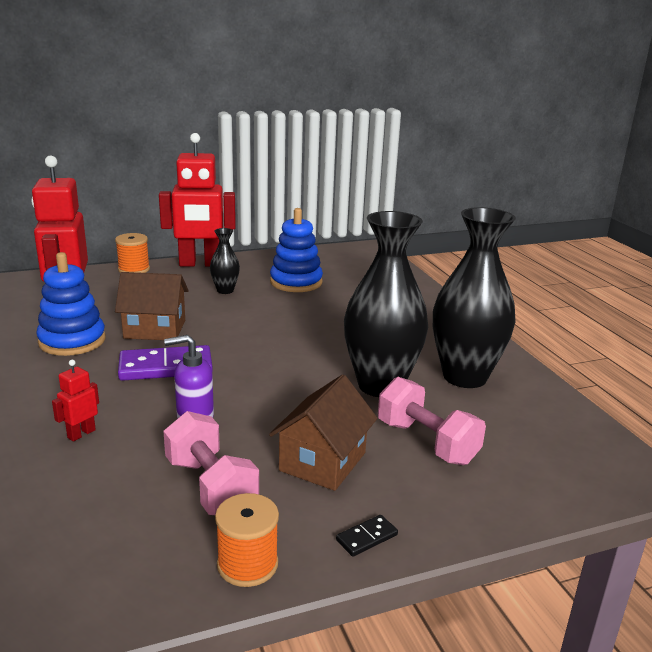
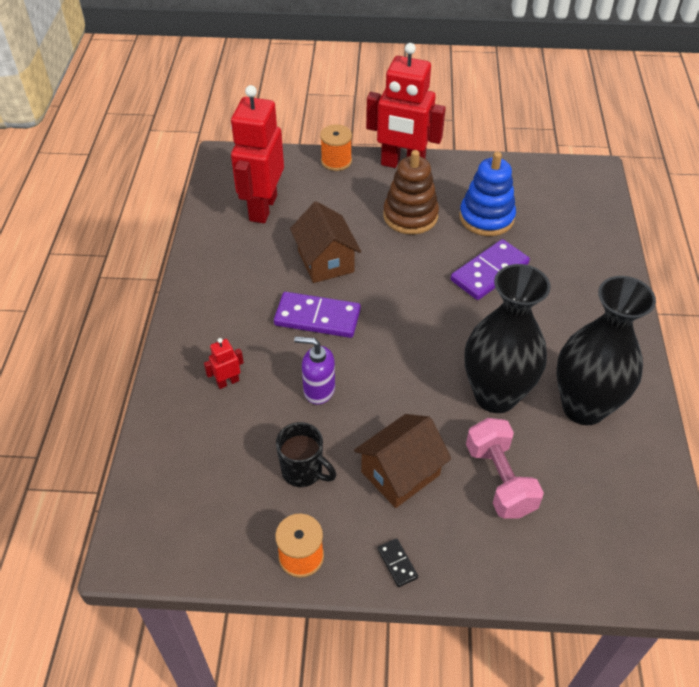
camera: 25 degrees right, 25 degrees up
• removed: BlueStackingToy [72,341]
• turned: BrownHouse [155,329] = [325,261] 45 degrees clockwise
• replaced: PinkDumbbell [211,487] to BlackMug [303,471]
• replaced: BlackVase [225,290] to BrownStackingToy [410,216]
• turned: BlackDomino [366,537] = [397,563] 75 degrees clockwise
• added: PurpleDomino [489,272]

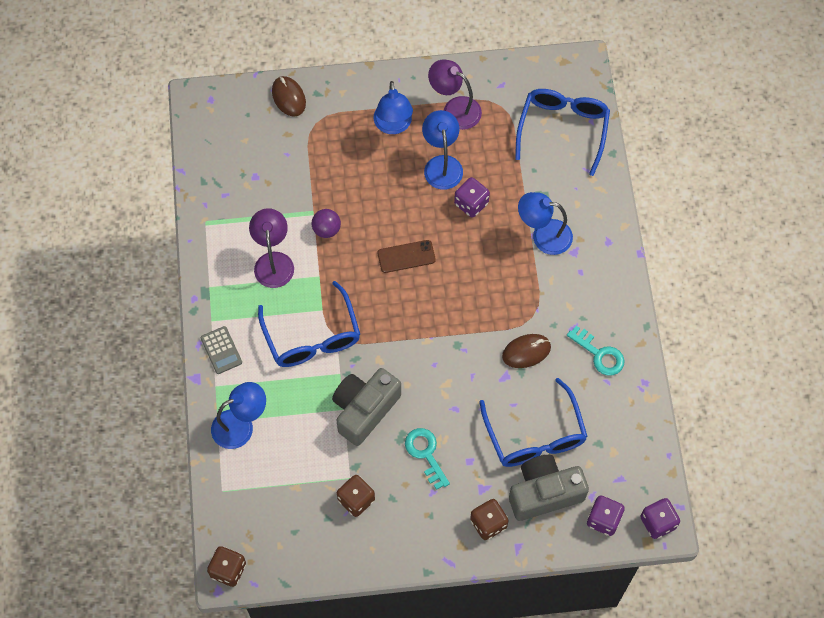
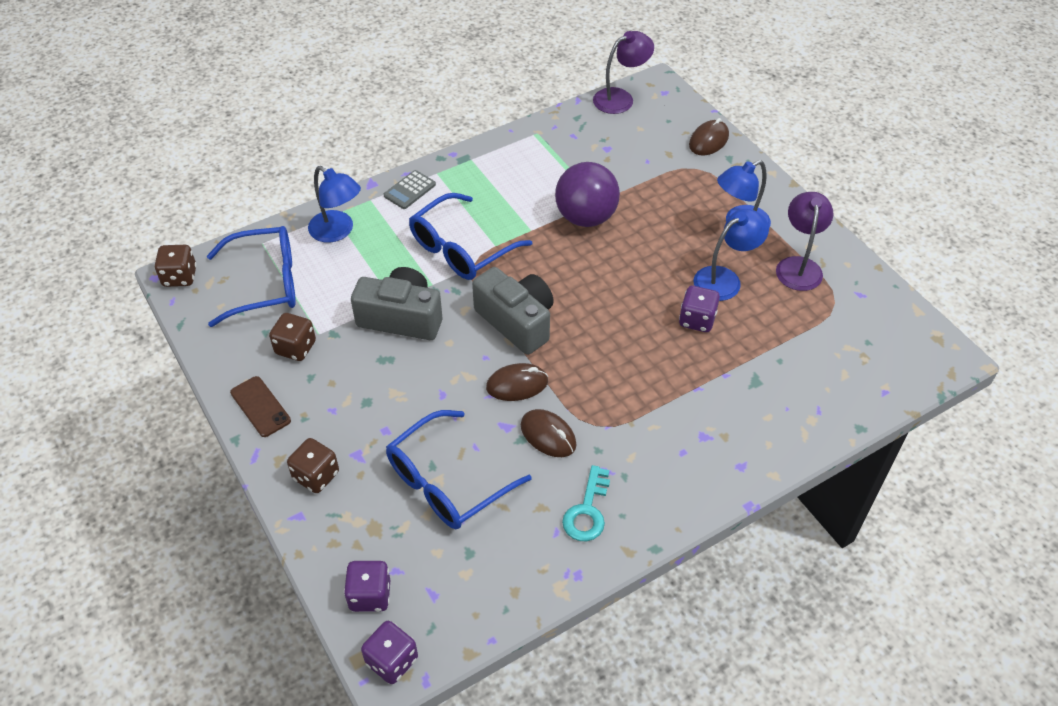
camera: 65 degrees right, 15 degrees down
• moved: PurpleLamp [273,261] to [620,98]
• resized: PurpleBall [326,229] = [586,217] x1.94
• moved: BrownPhone [406,256] to [260,406]
• removed: TurquoiseKey [425,453]
• moved: GreyCamera [544,493] to [517,321]
• moved: BlueGlasses [563,129] to [266,283]
• removed: BlueLamp [543,235]
• added: BrownMouse [517,384]

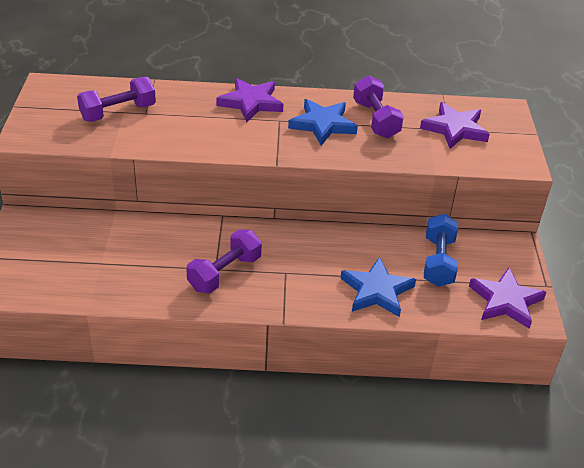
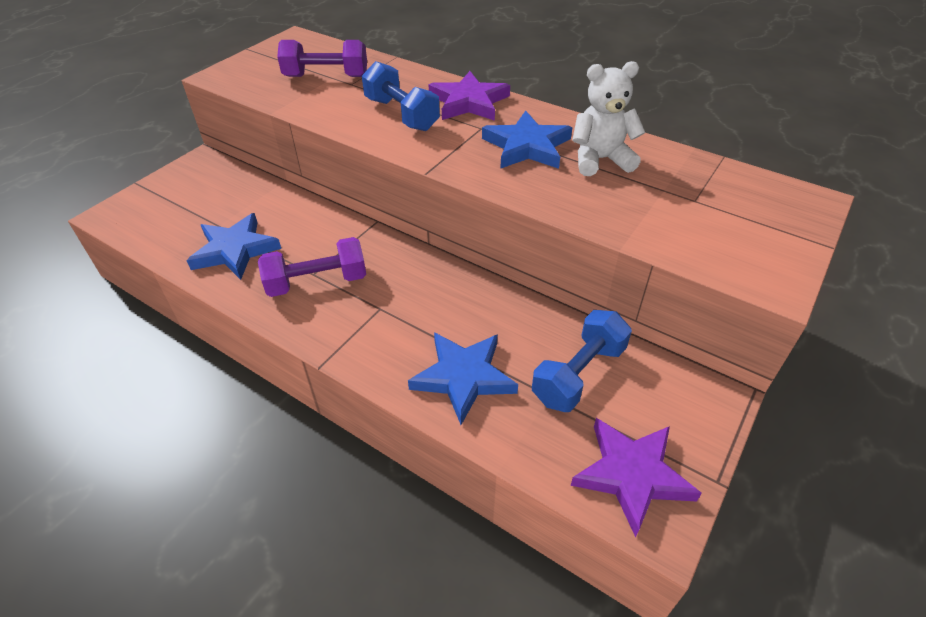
camera: 35 degrees right, 5 degrees up
• replaced: PurpleDumbbell [376,120] to WhiteTeddyBear [600,160]
• removed: PurpleStar [455,129]
• added: BlueStar [235,250]
• added: BlueDumbbell [401,114]

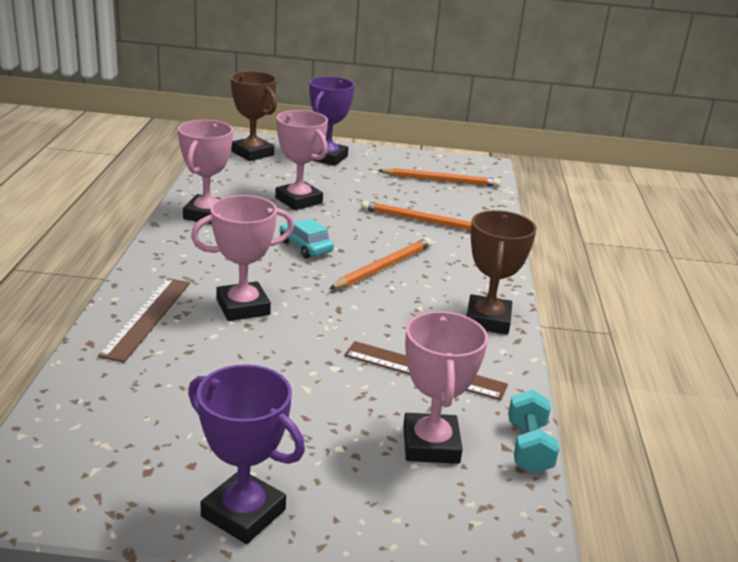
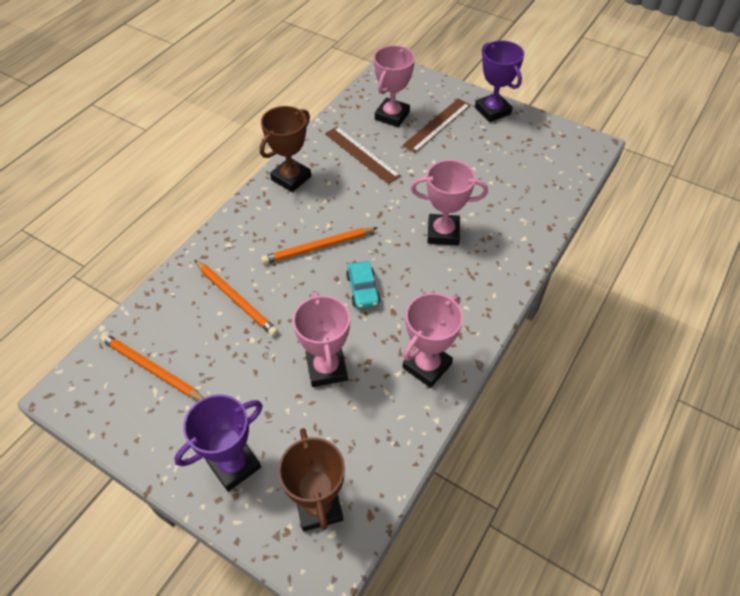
camera: 150 degrees left, 25 degrees up
• moved: BrownRuler [147,317] to [437,125]
• removed: TurquoiseDumbbell [528,447]

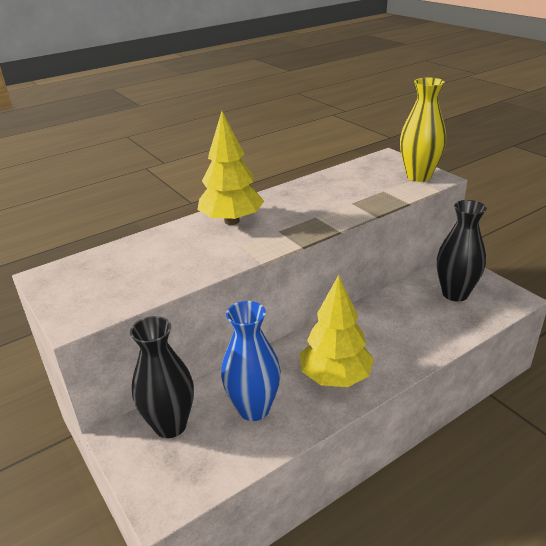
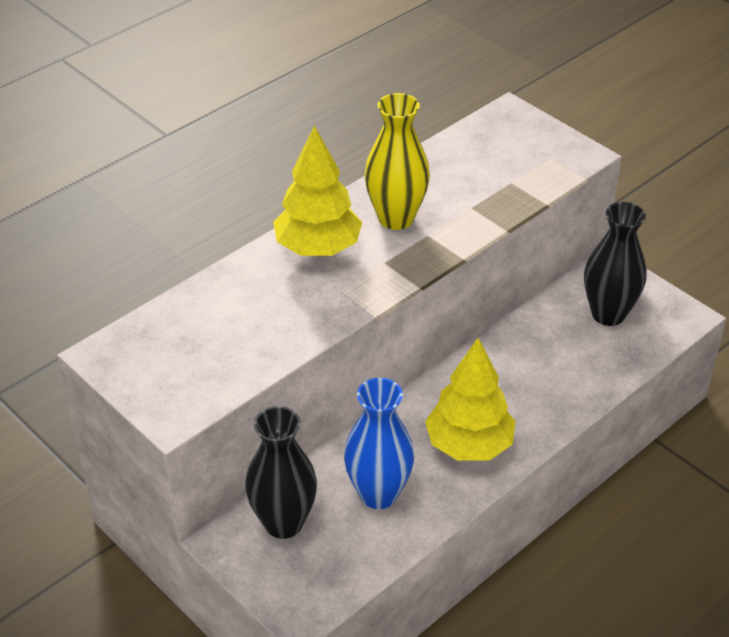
camera: 10 degrees left, 10 degrees up
• moved: YellowVase [418,176] to [396,218]

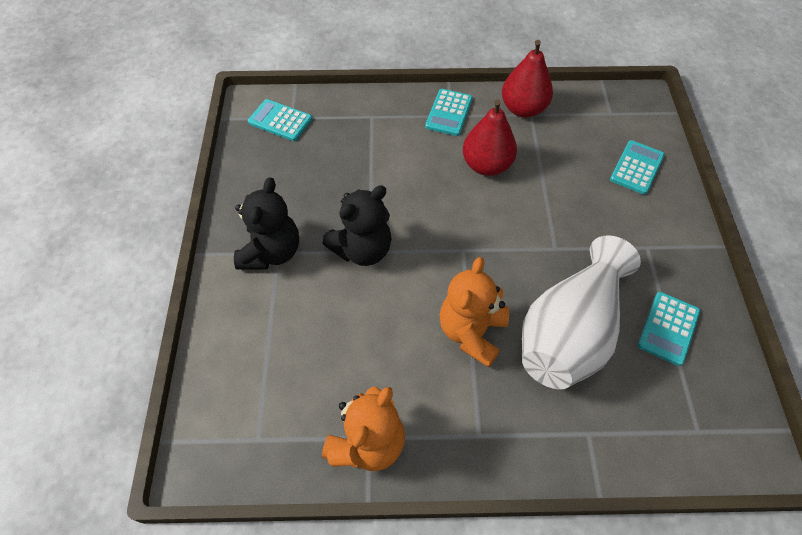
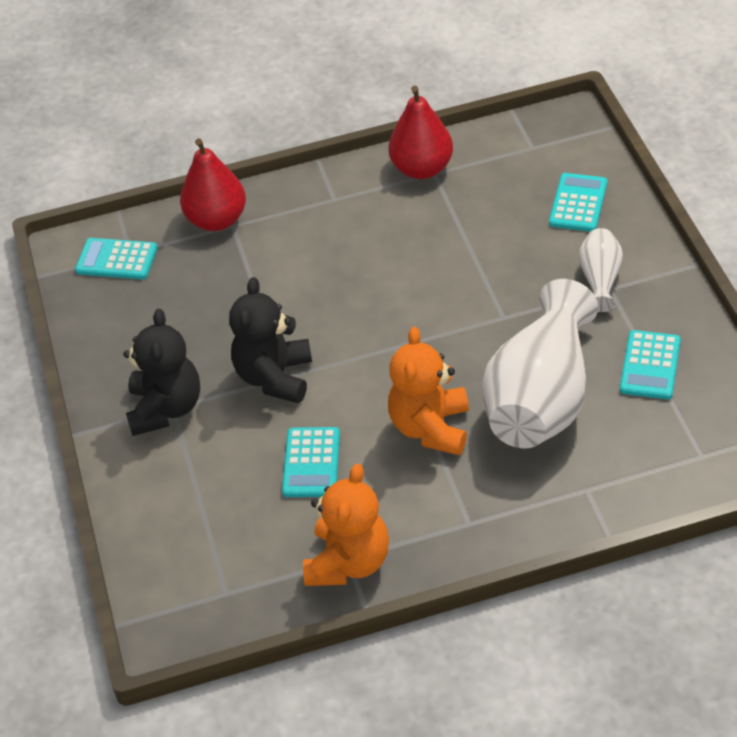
camera: 10 degrees left, 10 degrees down
• turned: BlackTeddyBear [362,249] = [275,377] 150 degrees clockwise
• moved: TurquoiseCalculator [449,113] to [311,463]
• moved: RedPear [486,165] to [217,220]
• added: WhiteVase [600,279]

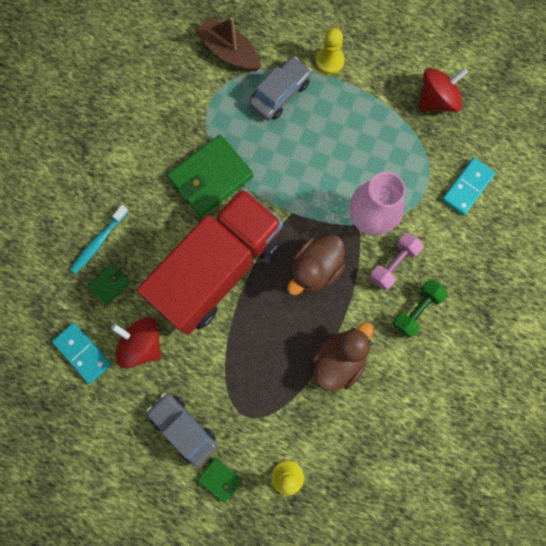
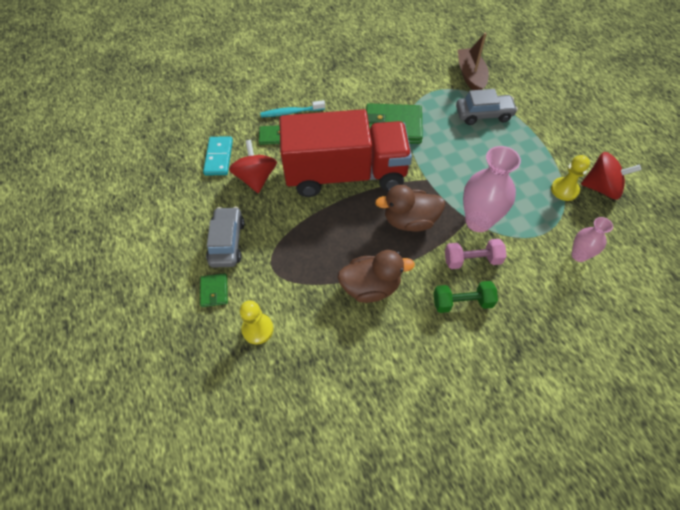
camera: 45 degrees right, 20 degrees down
• moved: YellowPawn [329,61] to [564,190]
• replaced: TurquoiseDomino [467,187] to PinkVase [579,255]

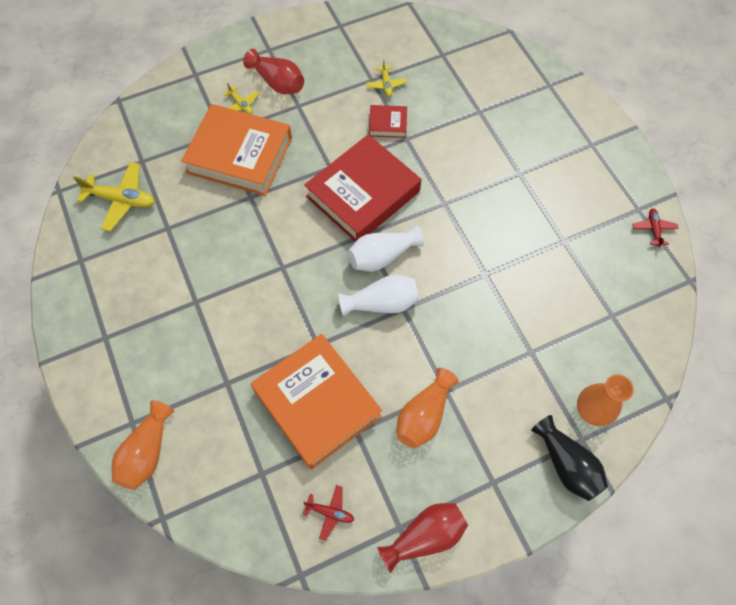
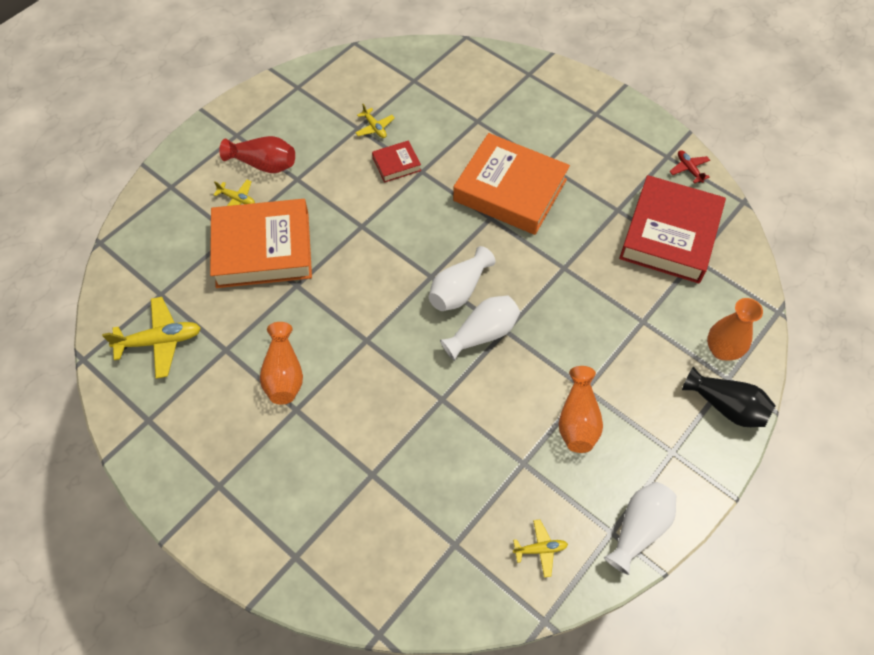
camera: 25 degrees left, 5 degrees down
• moved: OrangeVase [147,452] to [284,374]
• moved: OrangeBook [317,403] to [510,190]
• recoloured: RedPlane [330,512] to YellowPlane [540,549]
• moved: RedBook [363,194] to [669,235]
• recoloured: RedVase [425,536] to WhiteVase [638,529]

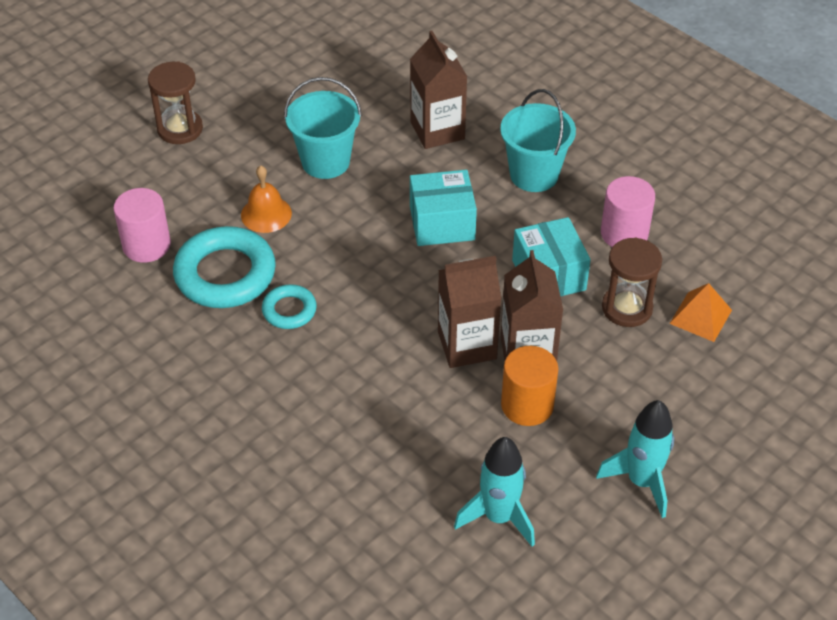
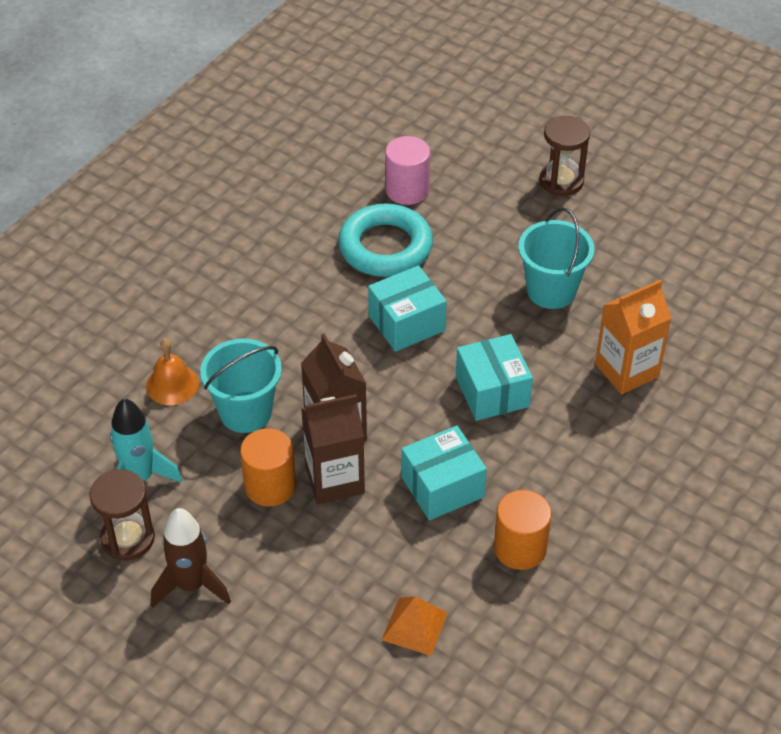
camera: 80 degrees right, 0 degrees up
• moved: OrangeBell [266,214] to [172,384]
• removed: TurquoiseRing [289,310]
• recoloured: BrownCarton [437,130] to OrangeCarton [626,370]
• moved: TurquoiseBucket [534,174] to [245,412]
• recoloured: TurquoiseRocket [641,481] to BrownRocket [191,585]
• recoloured: PinkCylinder [624,233] to OrangeCylinder [520,548]
• moved: BrownHourglass [627,308] to [128,538]
• added: TurquoiseBox [406,323]

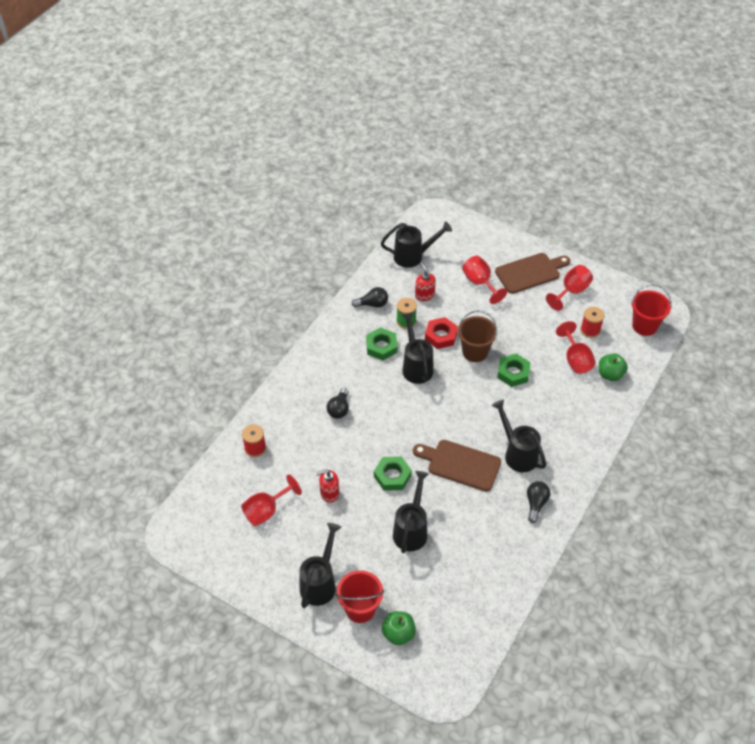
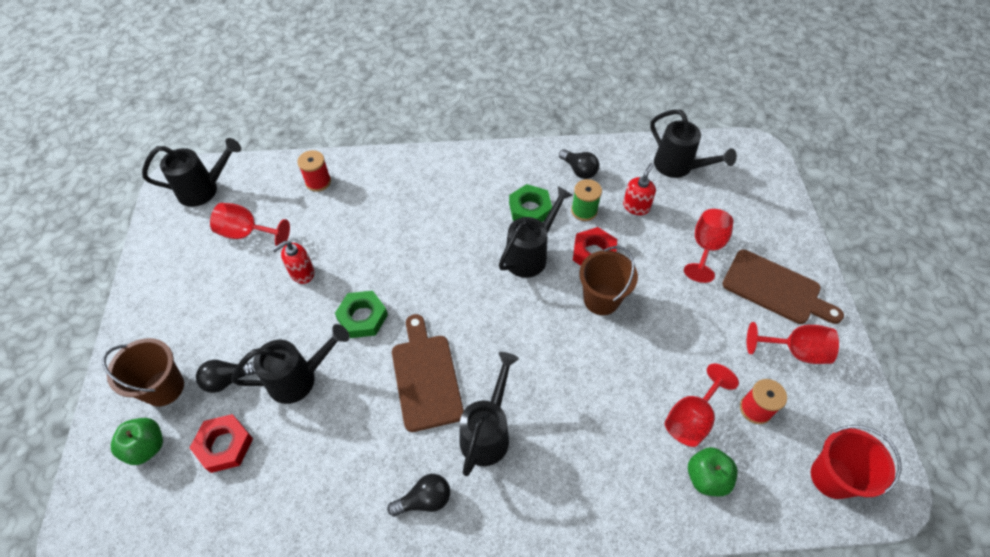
camera: 55 degrees right, 5 degrees up
• moved: BlackWateringCan [320,583] to [204,189]
• turned: RedSoapDispenser [329,493] = [302,273] 75 degrees counterclockwise
• moved: BlackLightBulb [339,409] to [228,379]
• recoloured: RedBucket [360,608] to BrownBucket [164,387]
• removed: GreenNut [513,373]
• added: RedNut [224,445]

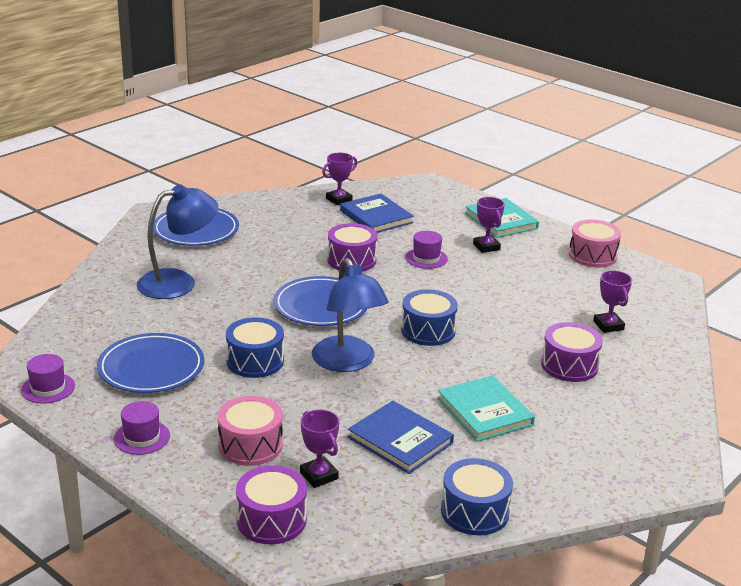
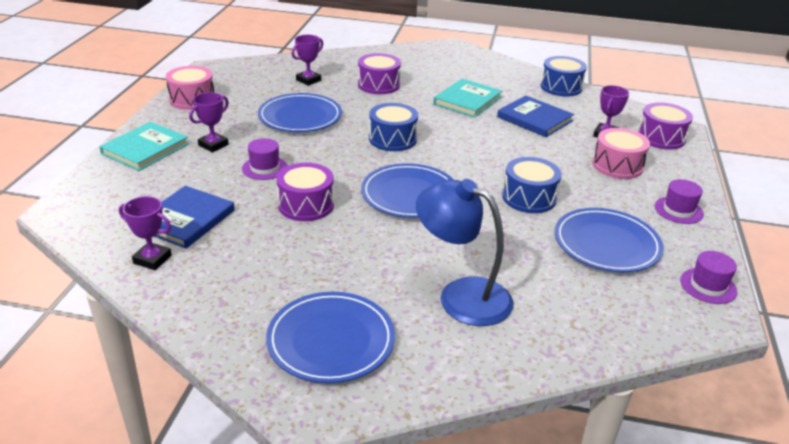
camera: 120 degrees left, 5 degrees up
• removed: BlueLamp [348,362]
• turned: BlueBook [400,440] = [534,119] 60 degrees counterclockwise
• added: BluePlate [300,117]

